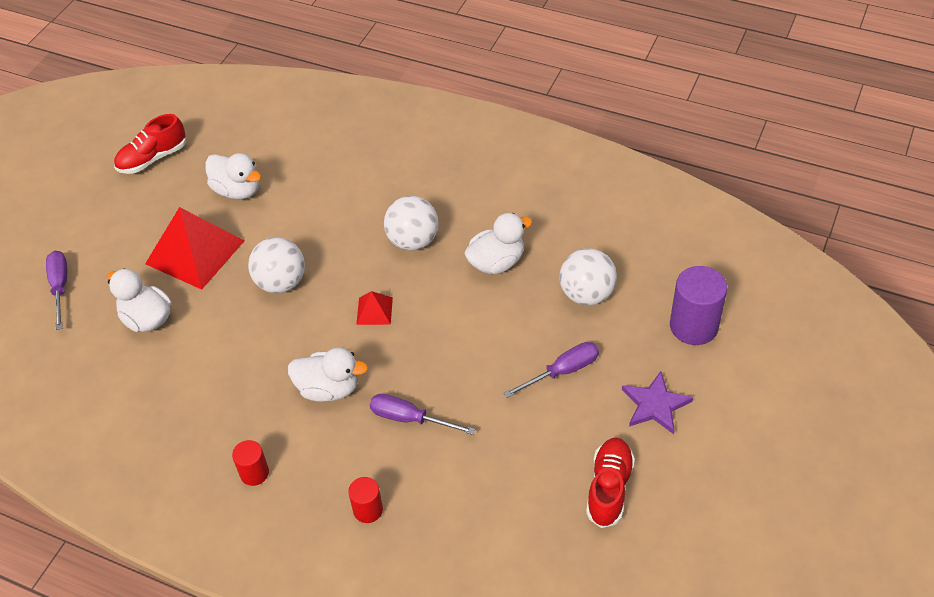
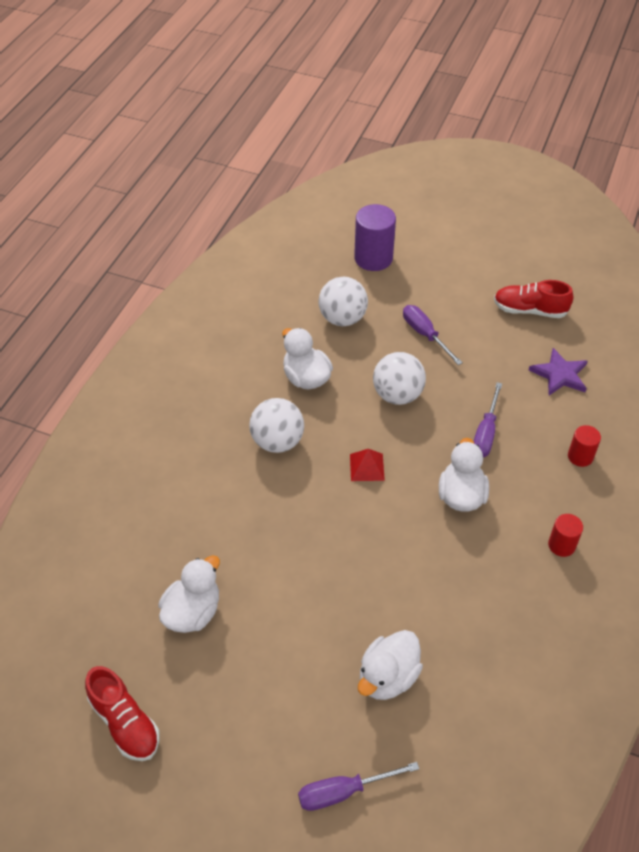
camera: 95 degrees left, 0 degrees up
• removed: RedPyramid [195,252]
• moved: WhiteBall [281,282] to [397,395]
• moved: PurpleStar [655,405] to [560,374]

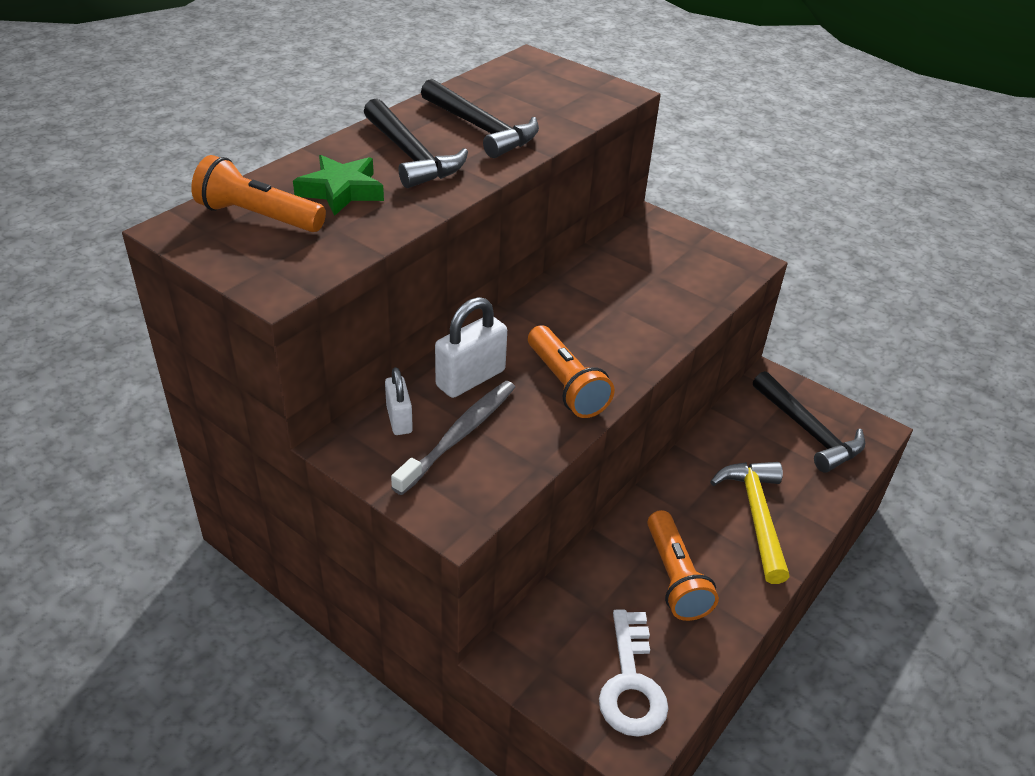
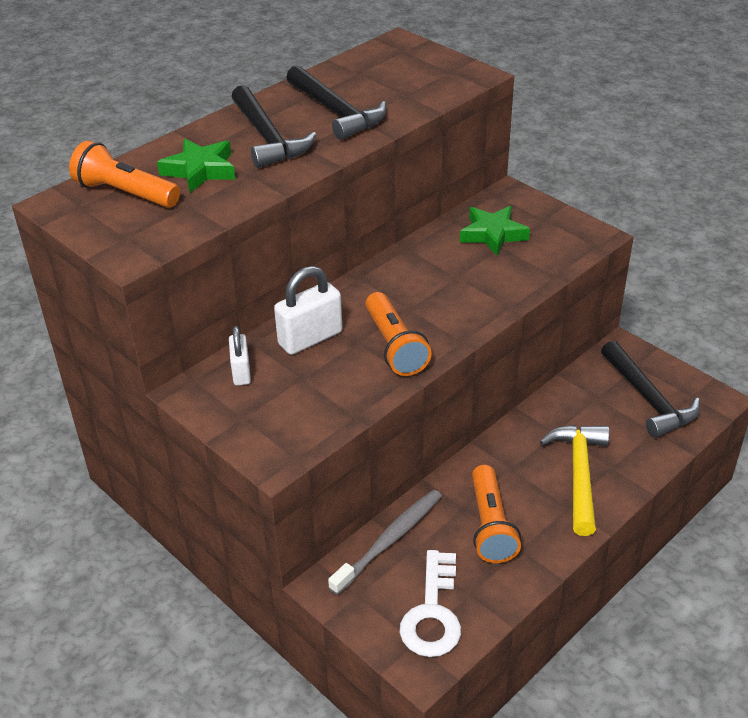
camera: 10 degrees right, 0 degrees up
• moved: GreyToothbrush [460,435] to [390,540]
• added: GreenStar [493,234]

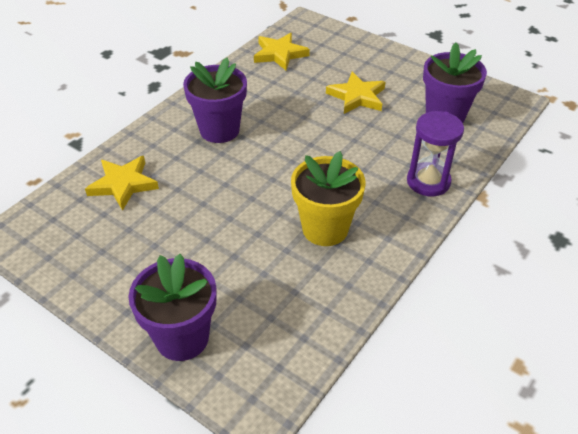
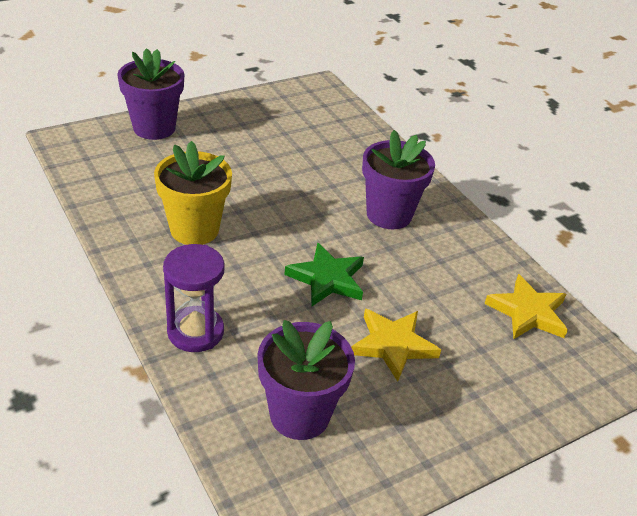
camera: 110 degrees right, 5 degrees down
• removed: YellowStar [123,184]
• added: GreenStar [327,279]

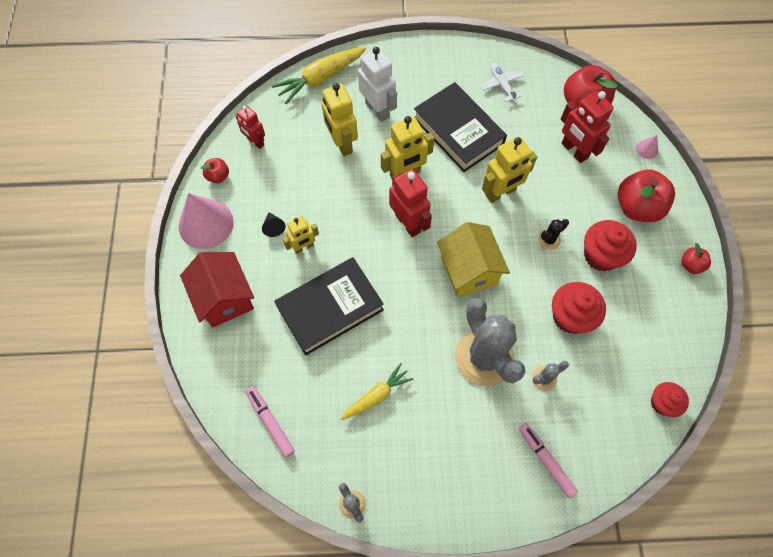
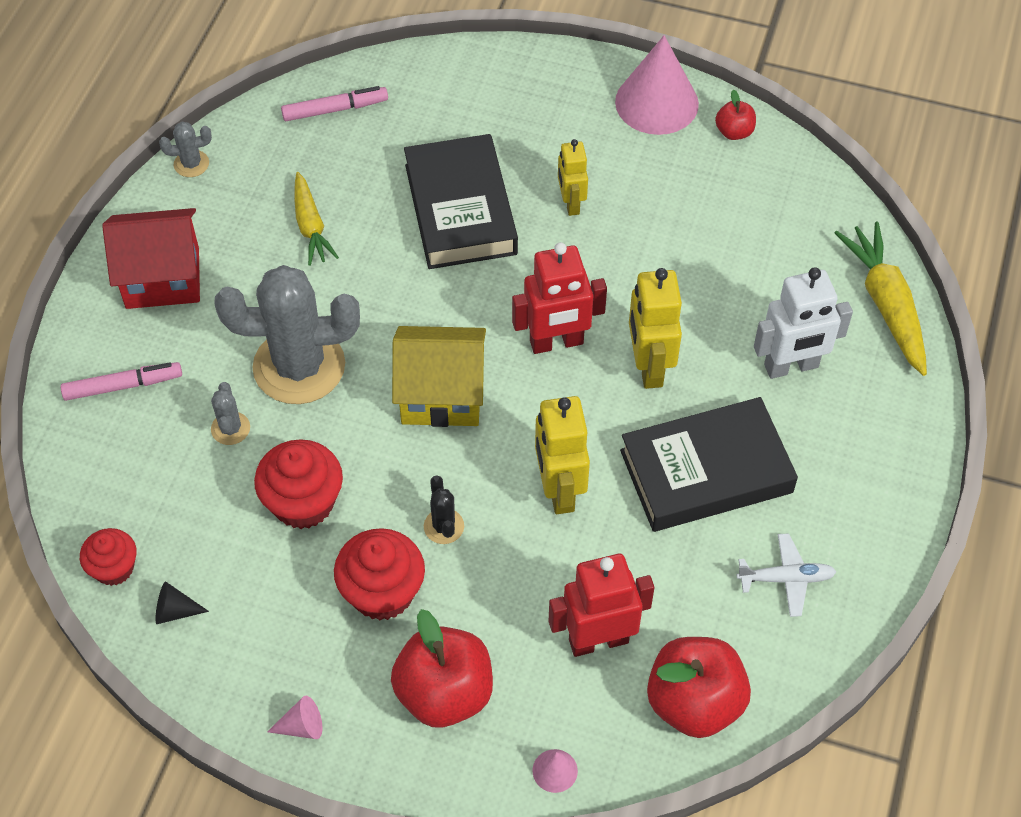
camera: 110 degrees right, 10 degrees down
• moved: RedHouse [225,298] to [162,278]
• removed: RedRobot [255,142]
• moved: BlackCone [273,227] to [175,611]
• removed: YellowRobot [342,143]
• replaced: RedApple [690,265] to PinkCone [302,726]

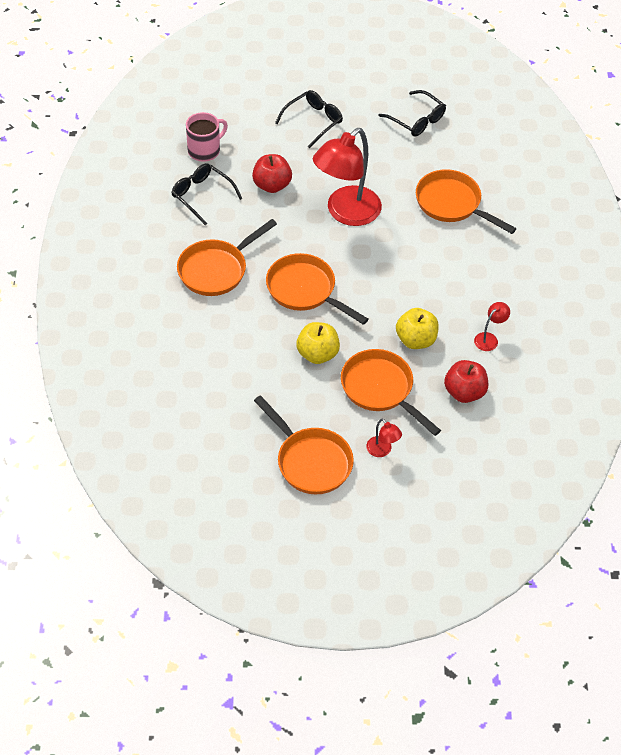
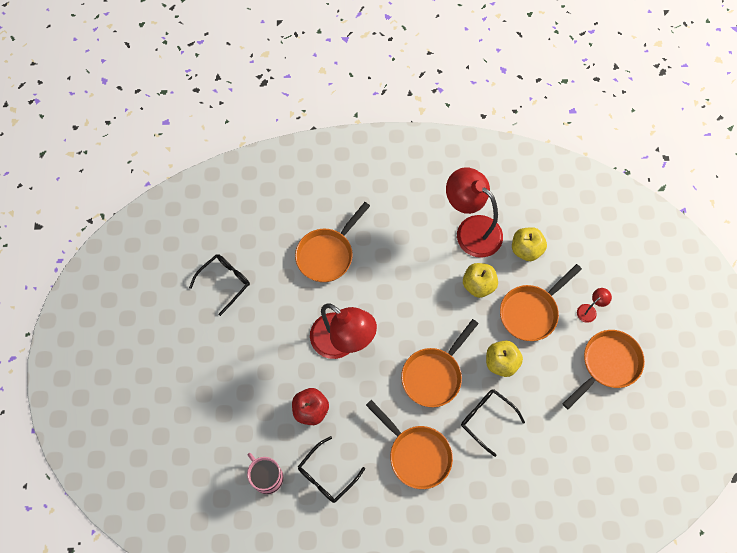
camera: 90 degrees left, 15 degrees up
• moved: BlackGlasses [313,121] to [487,419]
• recoloured: RedApple [464,392] to YellowApple [526,249]
• resized: RedLamp [489,338] = [471,230] x2.43

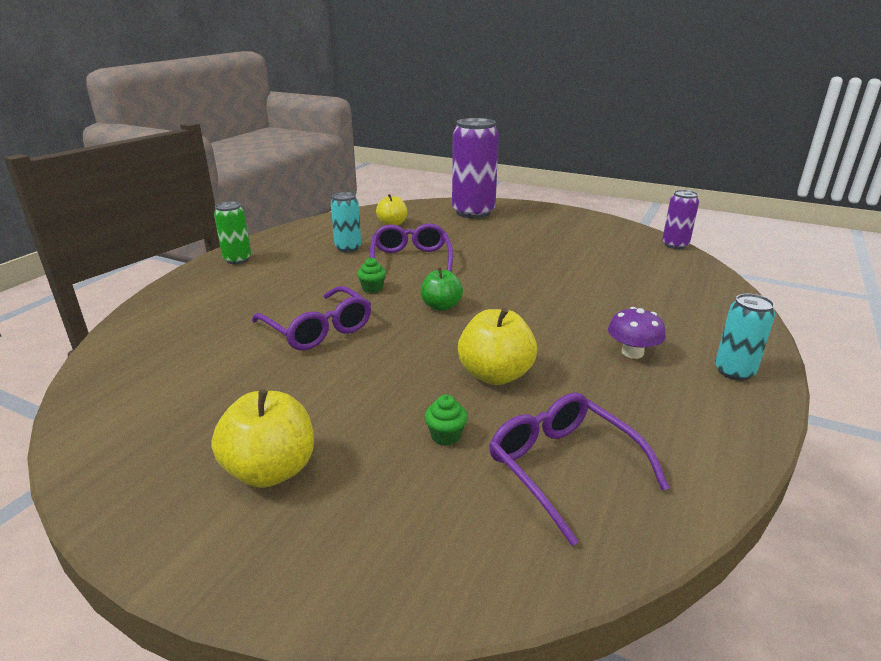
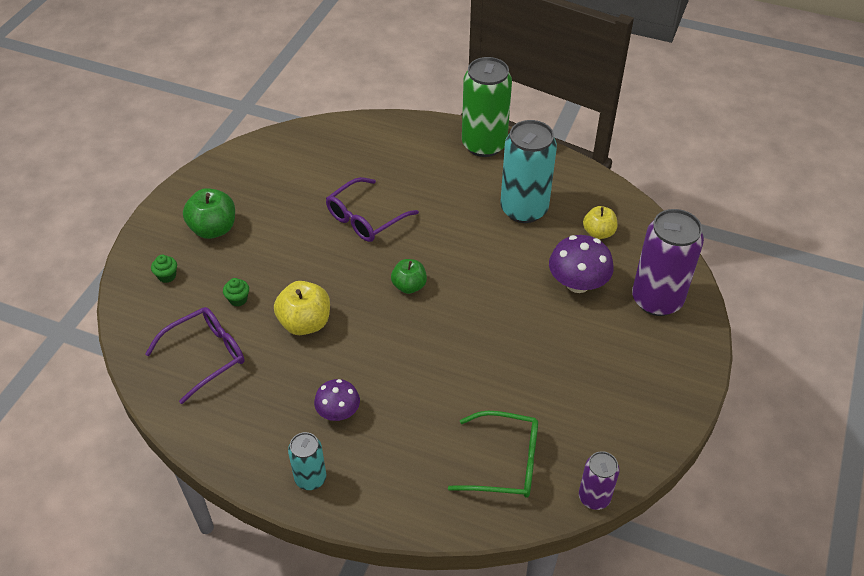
camera: 85 degrees right, 20 degrees up
• recoloured: YellowApple [271,470] to GreenApple [213,229]
• resized: GreenCan [237,259] = [484,145] x1.88
• resized: TurquoiseCan [348,248] = [524,209] x1.88
• moved: GreenCupcake [372,288] to [167,276]
• removed: PurpleGlasses [411,260]
• added: GreenGlasses [504,462]
• added: PurpleMushroom [577,283]

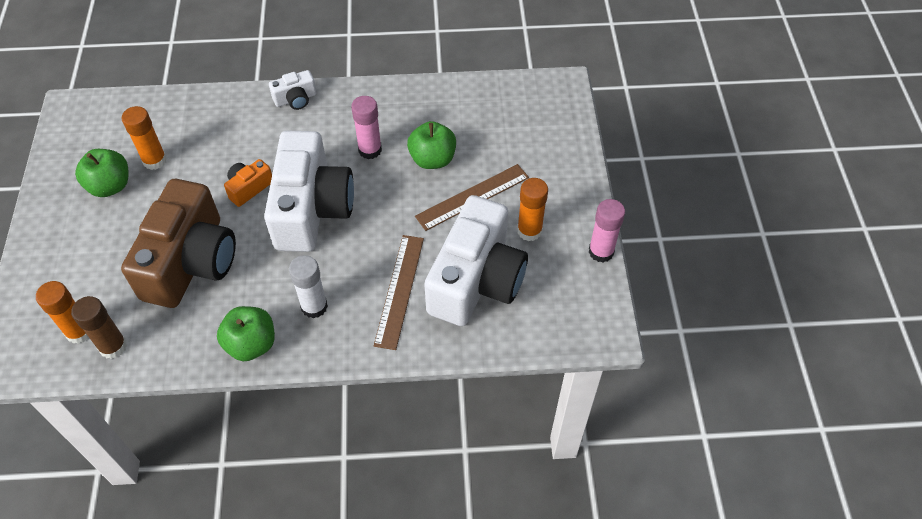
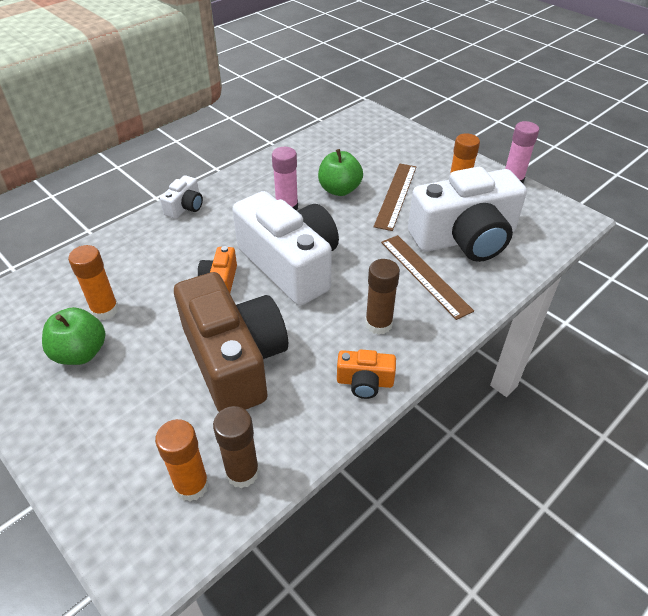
camera: 40 degrees left, 10 degrees down
• replaced: GreenApple [251,344] to OrangeCamera [365,382]
• recoloured: WhiteGlueStick [314,306] to BrownGlueStick [378,324]
• turned: WhiteCamera [476,280] = [465,238] 90 degrees clockwise

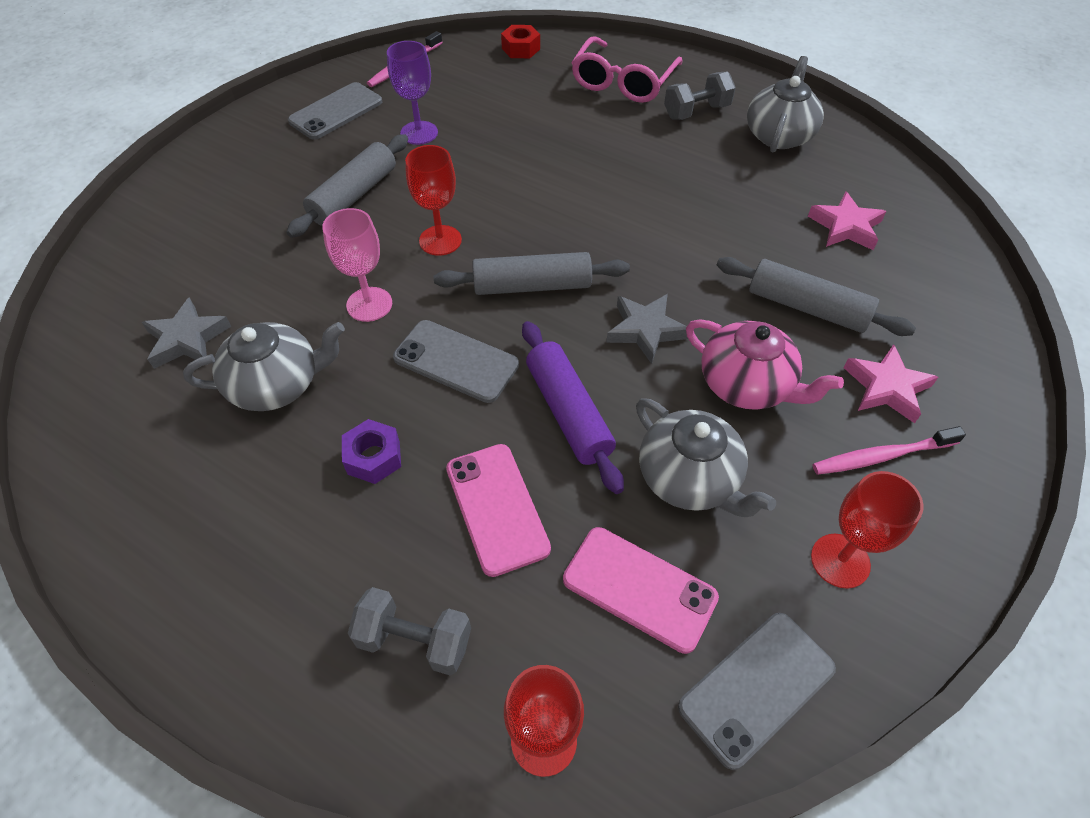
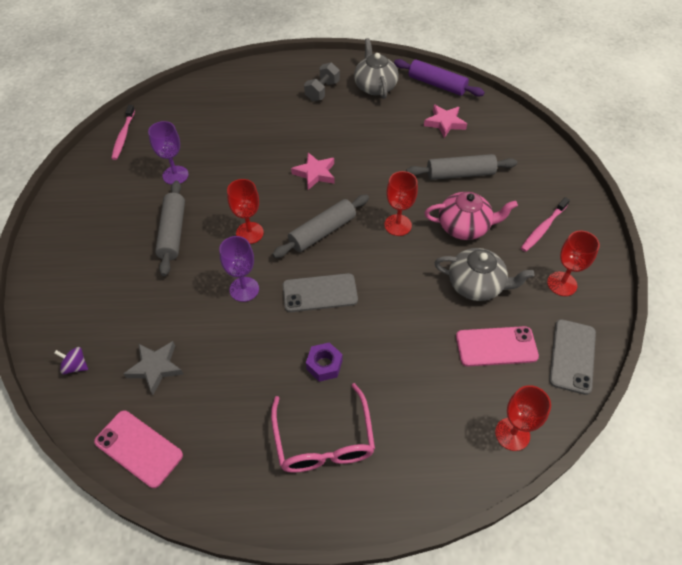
camera: 35 degrees left, 0 degrees up
• removed: GreyTeapot [277,384]
• removed: GreyPhone [336,111]
• recoloured: PinkGoblet [369,304] to PurpleGoblet [244,289]
• removed: GreyDumbbell [415,640]
• moved: PinkPhone [497,508] to [139,448]
• removed: RedNut [521,49]
• moved: PurpleRollingPin [568,412] to [437,85]
• moved: PinkGlasses [623,82] to [324,441]
• replaced: GreyStar [645,330] to RedGoblet [398,225]
• moved: PinkStar [886,387] to [315,173]
• added: PurpleSpinningTop [76,366]

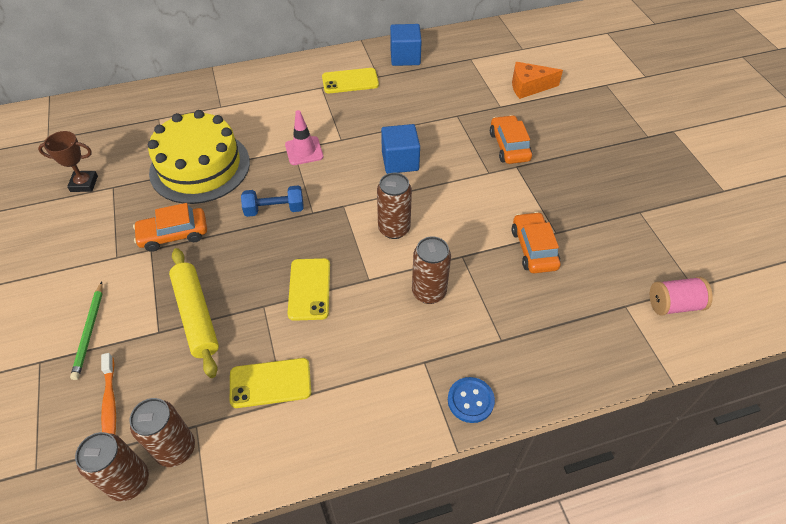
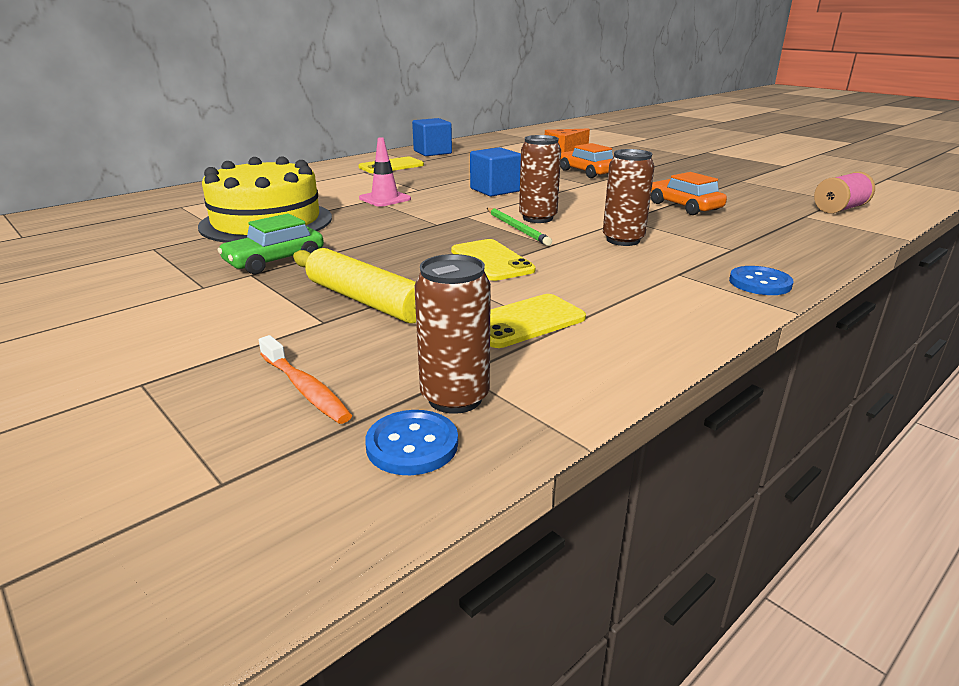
camera: 25 degrees left, 25 degrees down
• removed: BrownTrophy [84,184]
• moved: GreenPencil [89,331] to [517,228]
• replaced: BrownCan [129,481] to BlueButton [412,445]
• recoloured: OrangeCar [174,234] to GreenCar [275,260]
• removed: BlueDumbbell [274,209]

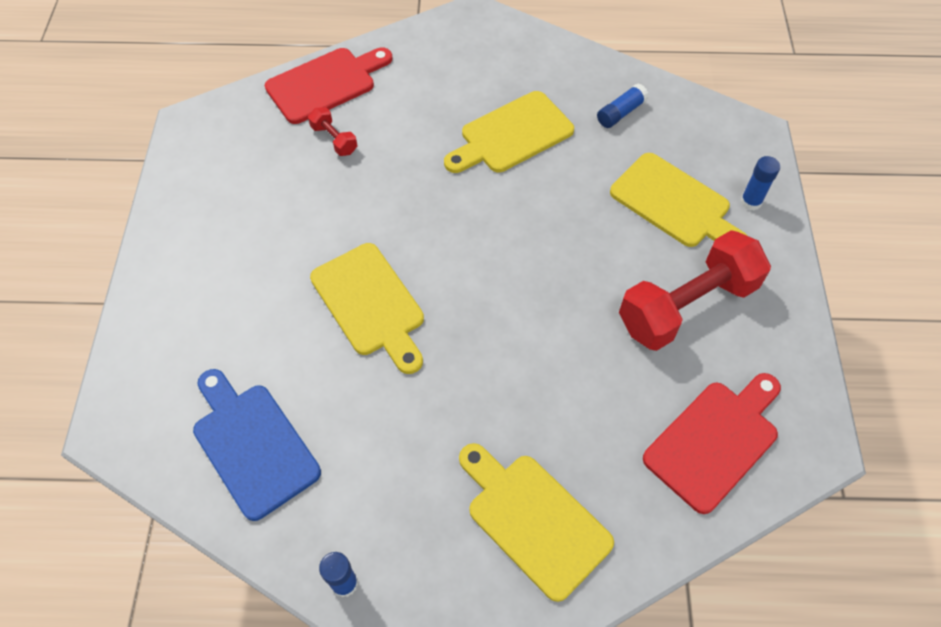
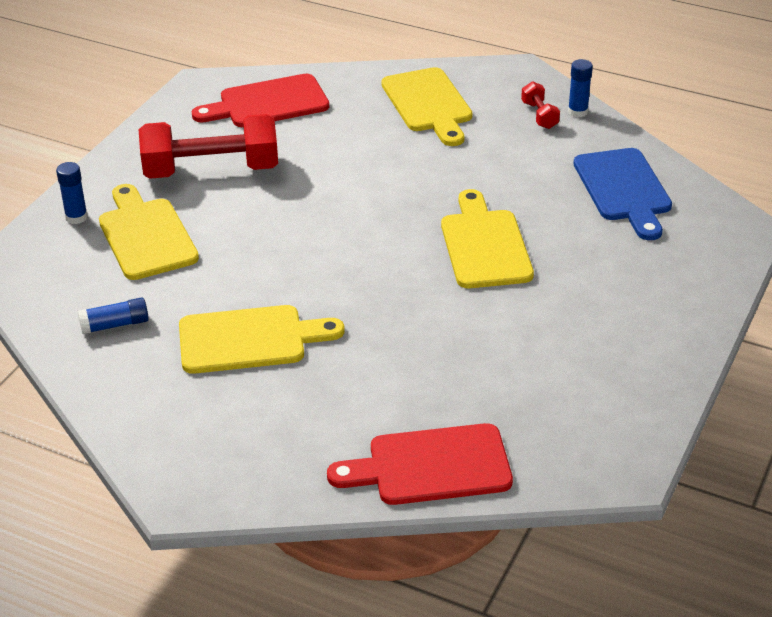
camera: 155 degrees left, 20 degrees down
• moved: RedDumbbell [334,139] to [539,115]

